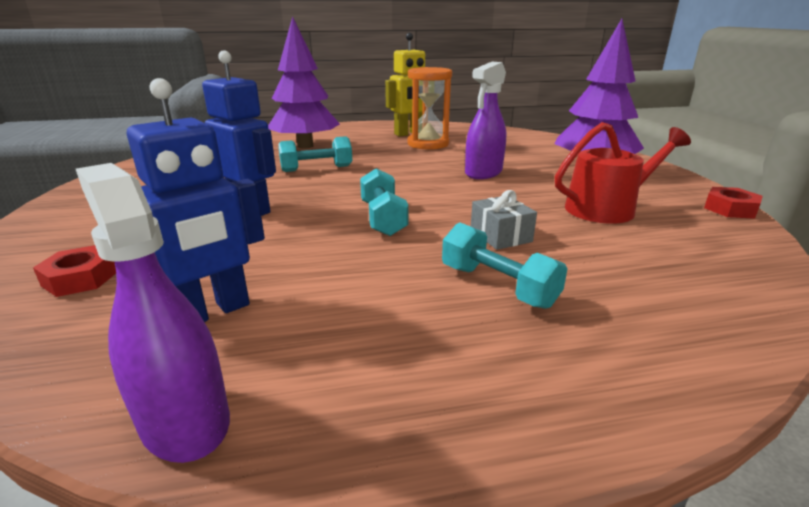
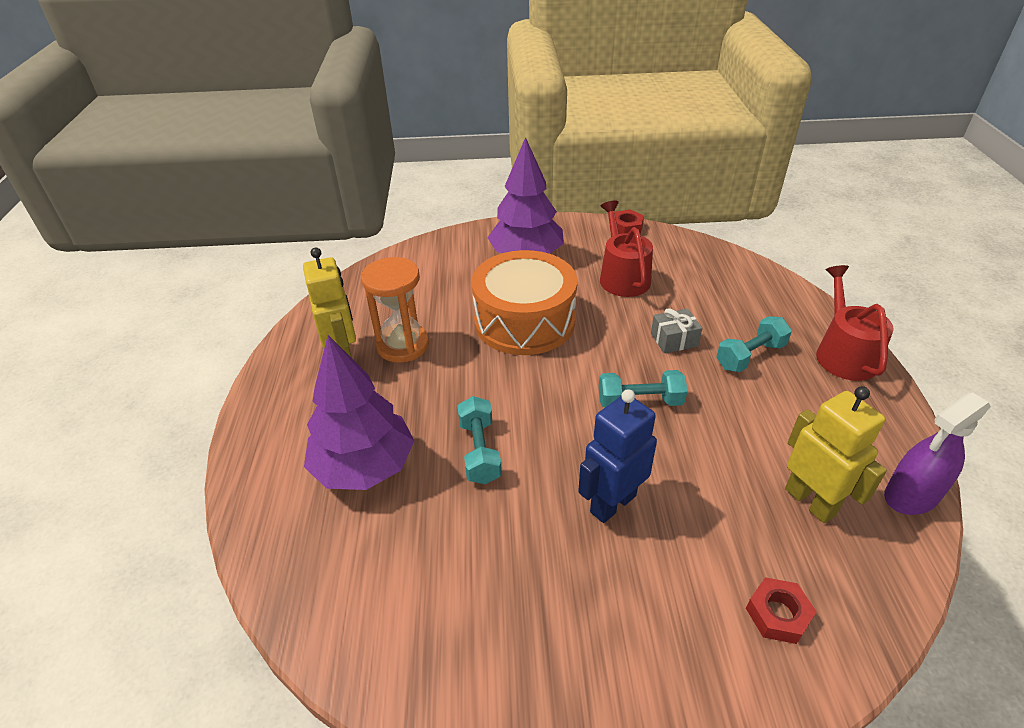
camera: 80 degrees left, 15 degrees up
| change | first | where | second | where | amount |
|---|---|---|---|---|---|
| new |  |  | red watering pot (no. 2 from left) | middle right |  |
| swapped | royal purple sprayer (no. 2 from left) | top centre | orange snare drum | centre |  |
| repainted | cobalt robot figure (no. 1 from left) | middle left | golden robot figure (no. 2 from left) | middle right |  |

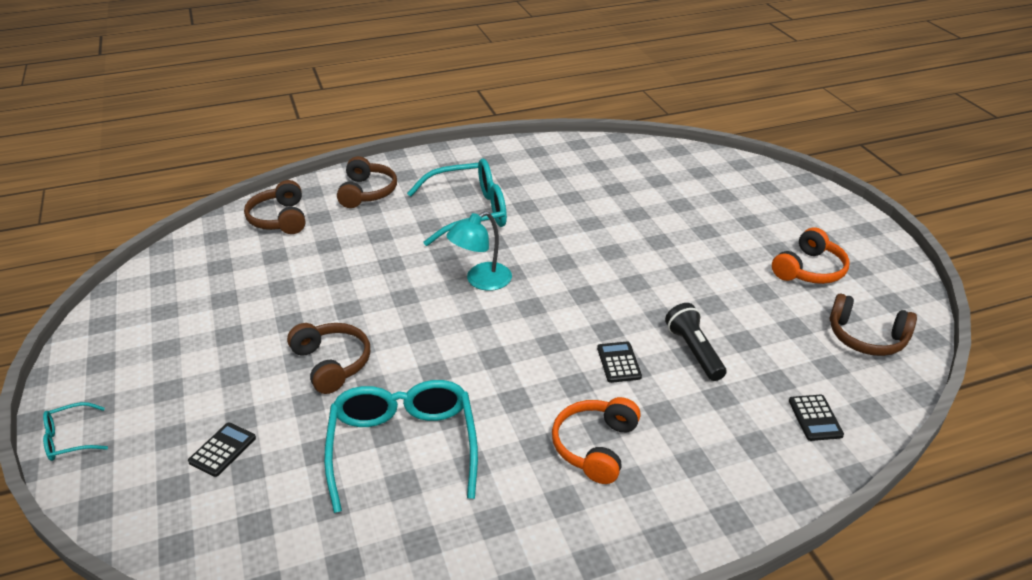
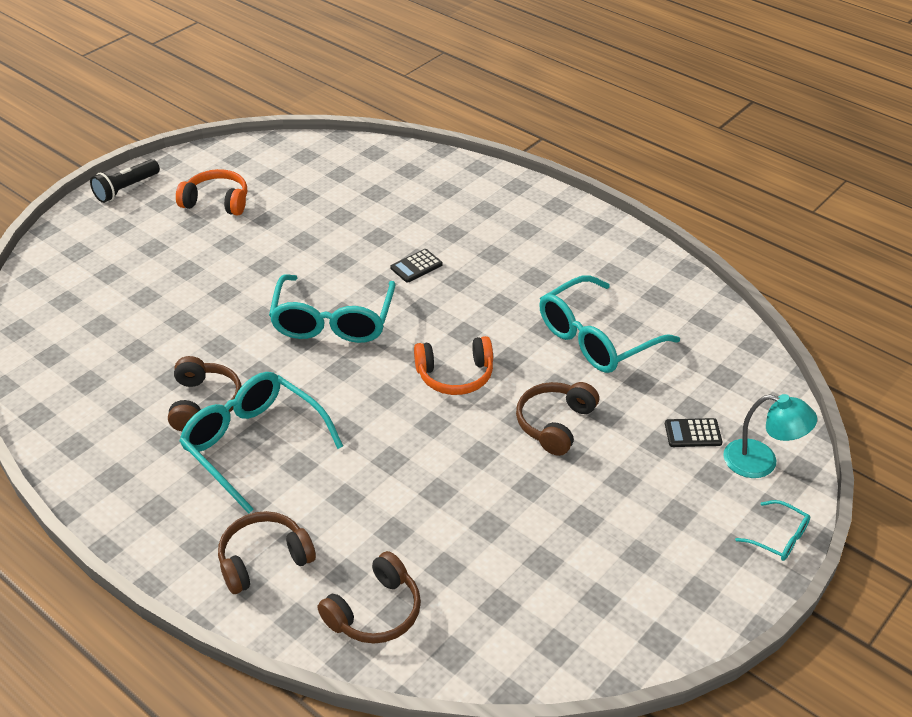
camera: 120 degrees left, 5 degrees up
| change | first | where | second | where | amount |
|---|---|---|---|---|---|
| gone | black adding machine (no. 3 from left) | bottom right |  |  |  |
| new |  |  | teal eyeglasses (no. 2 from left) | centre |  |
| shifted | teal desk lamp | centre |  | middle right |  |
| shifted | orange over-ear headphones (no. 1 from left in the first image) | bottom centre | orange over-ear headphones (no. 2 from left) | centre |  |
| shifted | black pocket torch | middle right |  | top left |  |
| shifted | brown over-ear headphones (no. 4 from left in the first image) | middle right | brown over-ear headphones (no. 1 from left) | middle left |  |

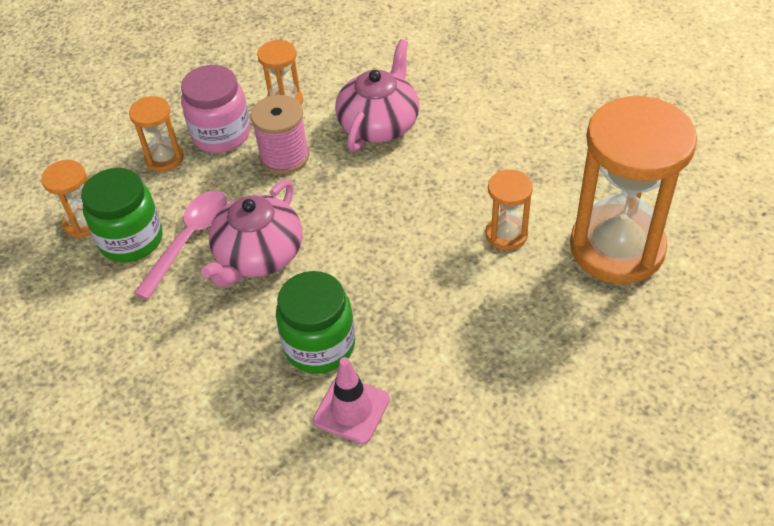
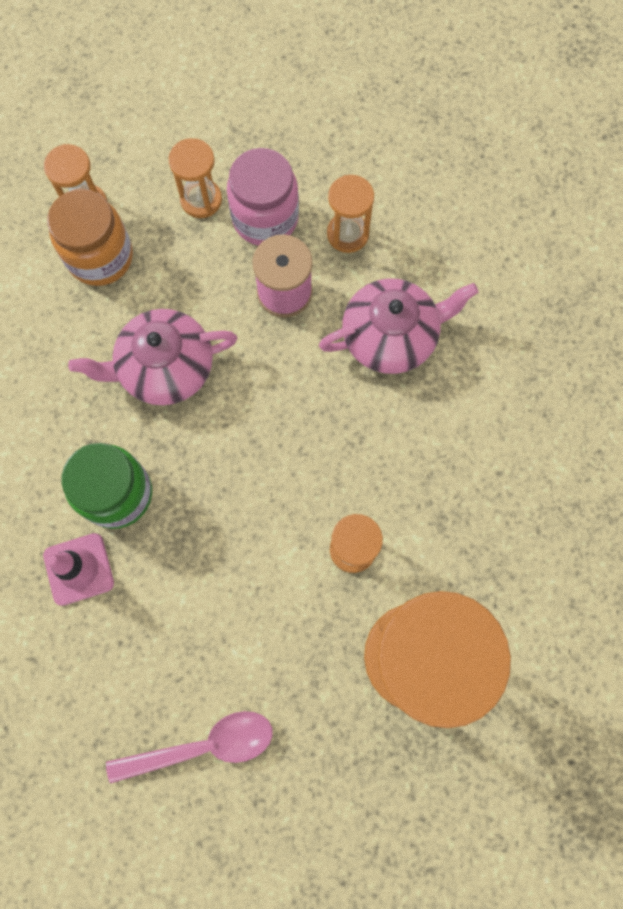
camera: 45 degrees right, 25 degrees up
| change | first | where | second | where | amount |
|---|---|---|---|---|---|
| shifted | pink spoon | middle left |  | bottom left |  |
| repainted | leaf-green jam jar (no. 1 from left) | middle left | orange jam jar | top left |  |

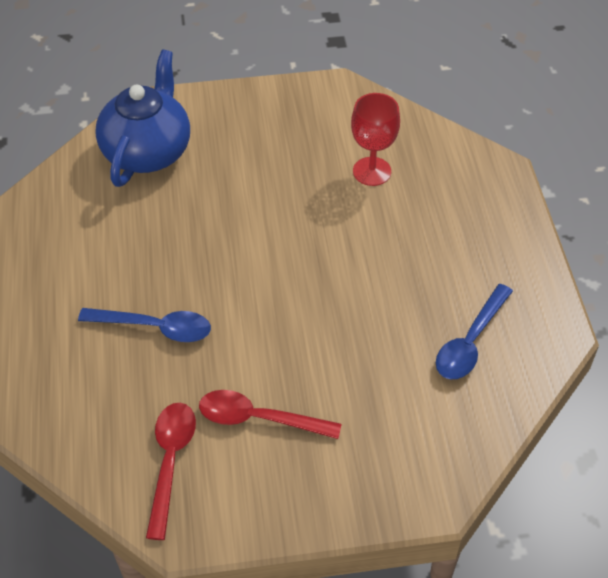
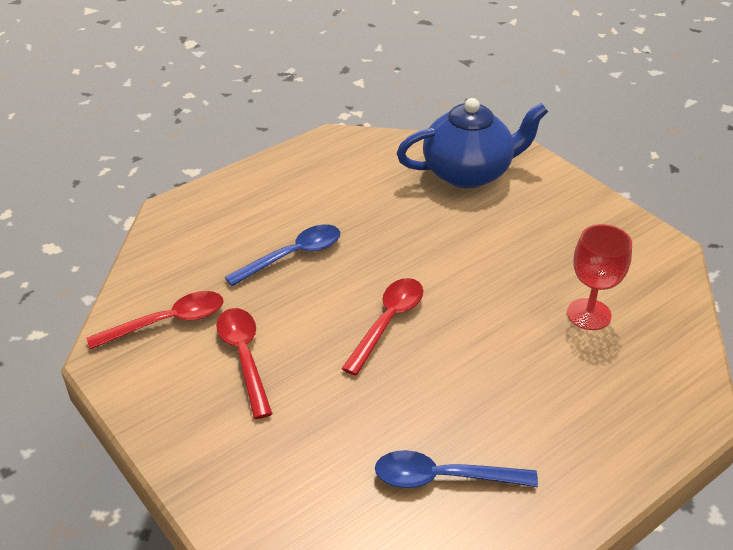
camera: 60 degrees right, 10 degrees down
| change | first | where | second | where | amount |
|---|---|---|---|---|---|
| new |  |  | red spoon (no. 3 from left) | centre |  |
| rotated | cobalt spoon (no. 1 from left) | middle left |  | centre | 105 degrees counterclockwise |

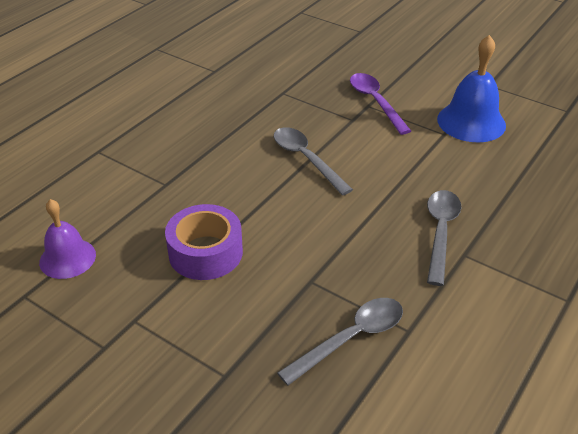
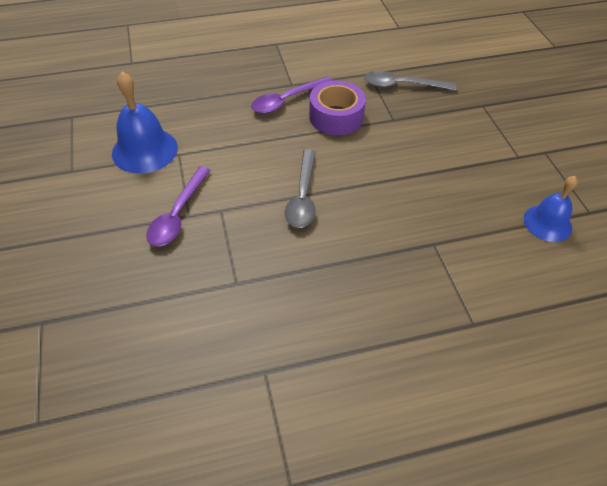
camera: 140 degrees left, 10 degrees up
| change | first | where | second | where | amount |
|---|---|---|---|---|---|
| shifted | royal purple sticky tape | centre |  | top centre |  |
| repainted | royal purple hand bell | middle left | cobalt hand bell (no. 2 from left) | middle right |  |
| repainted | grey spoon (no. 3 from left) | middle right | royal purple spoon (no. 2 from left) | top centre |  |

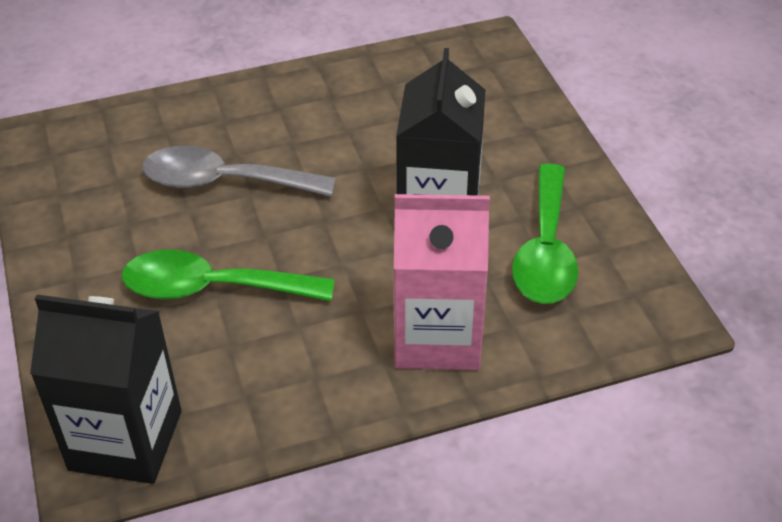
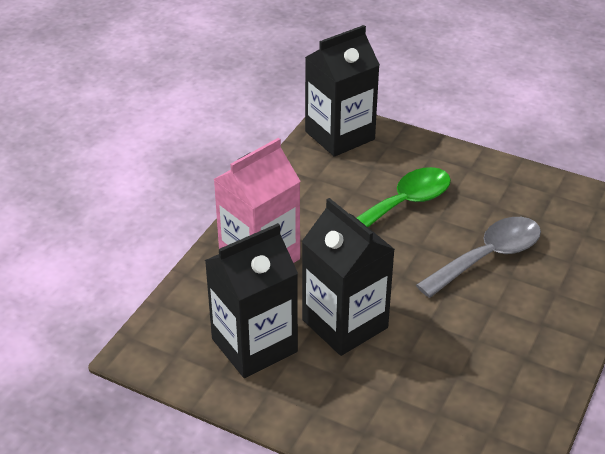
camera: 135 degrees right, 5 degrees down
| change | first | where | second | where | amount |
|---|---|---|---|---|---|
| swapped | leaf-green spoon (no. 2 from left) | middle right | black milk carton (no. 1 from left) | centre |  |

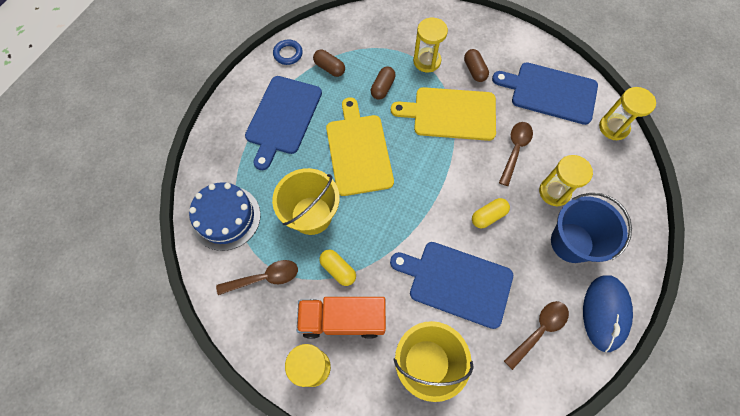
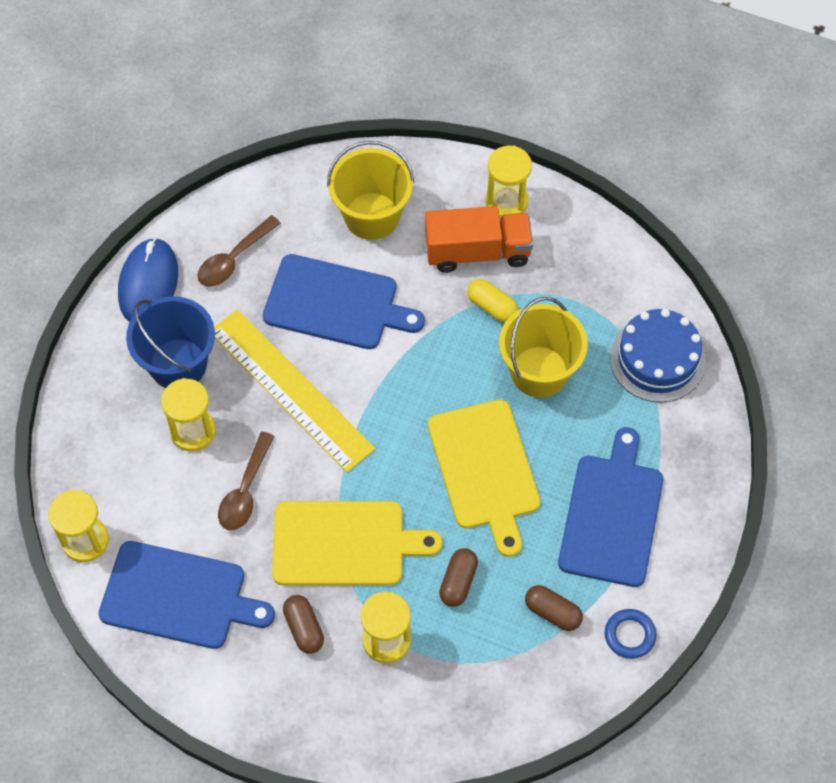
camera: 175 degrees right, 5 degrees down
| change | first | where | second | where | amount |
|---|---|---|---|---|---|
| gone | brown spoon (no. 1 from left) | centre |  |  |  |
| swapped | golden pill shape (no. 2 from left) | centre | golden ruler | centre |  |

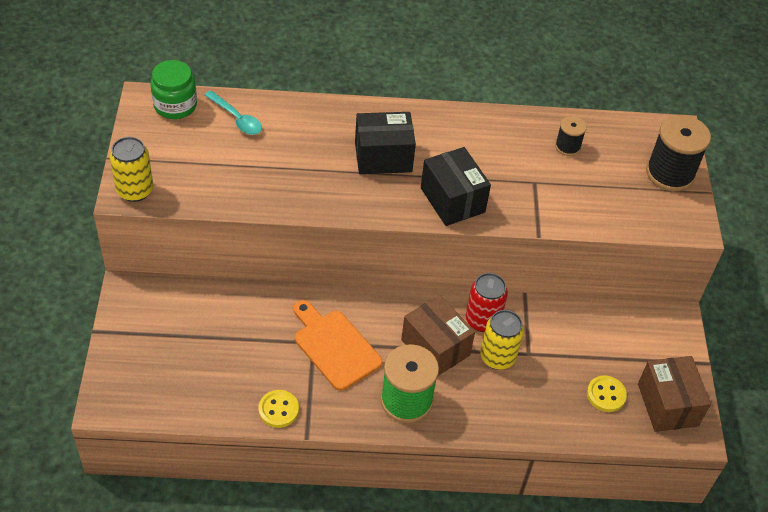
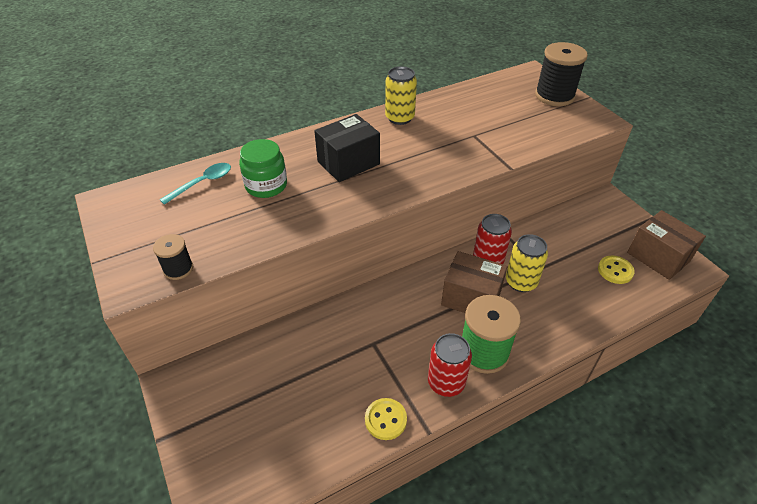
camera: 25 degrees left, 5 degrees down
| change | first | where | second | where | amount |
|---|---|---|---|---|---|
| gone | orange bread board | bottom centre |  |  |  |
| gone | black package (no. 2 from left) | centre |  |  |  |
| new |  |  | red can (no. 1 from left) | bottom centre |  |
| shifted | golden can (no. 1 from left) | top left |  | top centre |  |
| shifted | leaf-green jam jar | top left |  | centre |  |
| shifted | black bobbin (no. 1 from left) | top right |  | middle left |  |
| rotated | teal spoon | top left |  | middle left | 60 degrees counterclockwise |

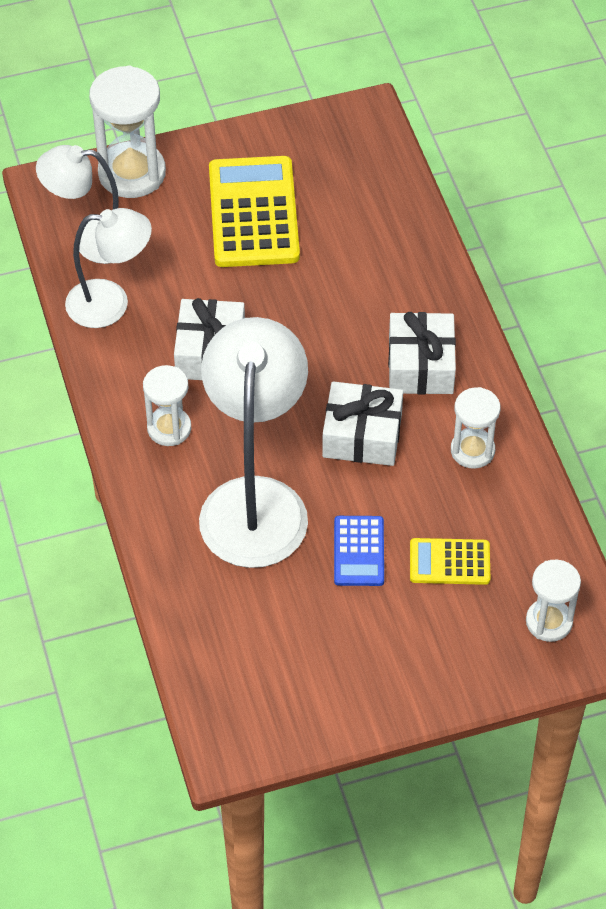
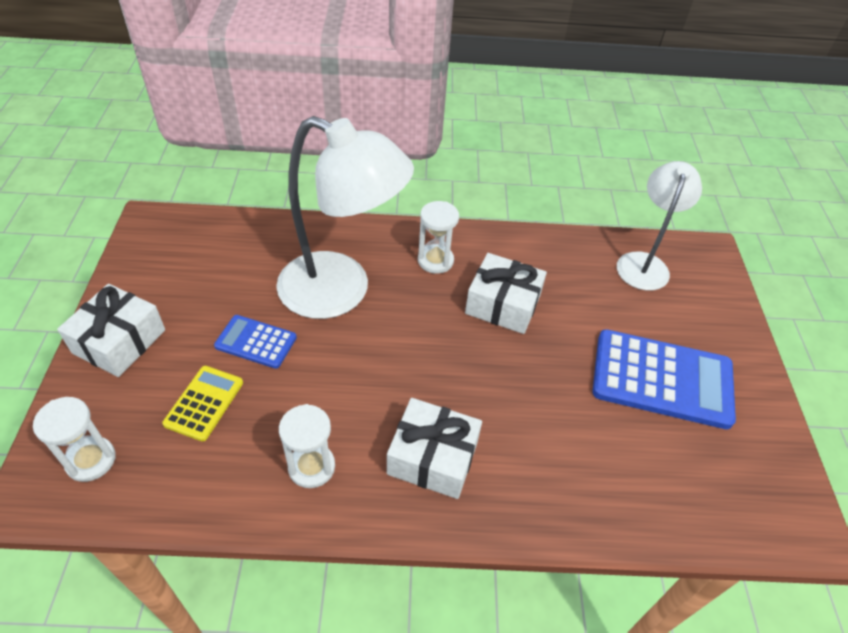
camera: 105 degrees right, 5 degrees down
| change | first | where | second | where | amount |
|---|---|---|---|---|---|
| gone | snow-white desk lamp (no. 2 from left) | top left |  |  |  |
| gone | snow-white hourglass (no. 1 from left) | top left |  |  |  |
| shifted | snow-white present (no. 2 from left in the first image) | centre | snow-white present (no. 1 from left) | middle left |  |
| repainted | golden adding machine (no. 1 from left) | top centre | cobalt adding machine (no. 2 from left) | middle right |  |

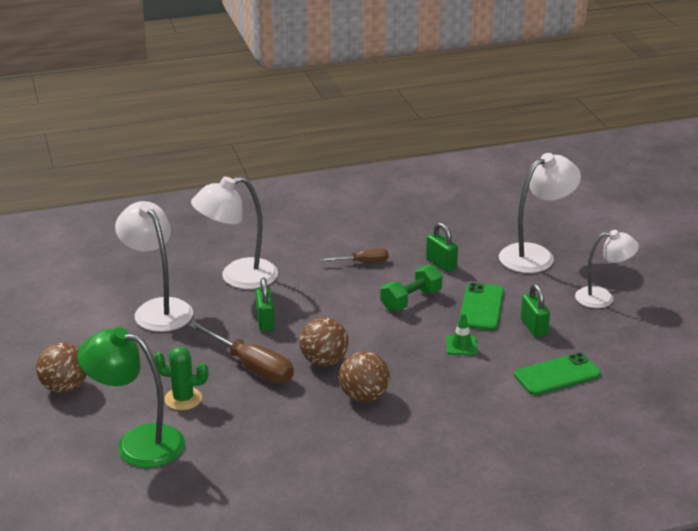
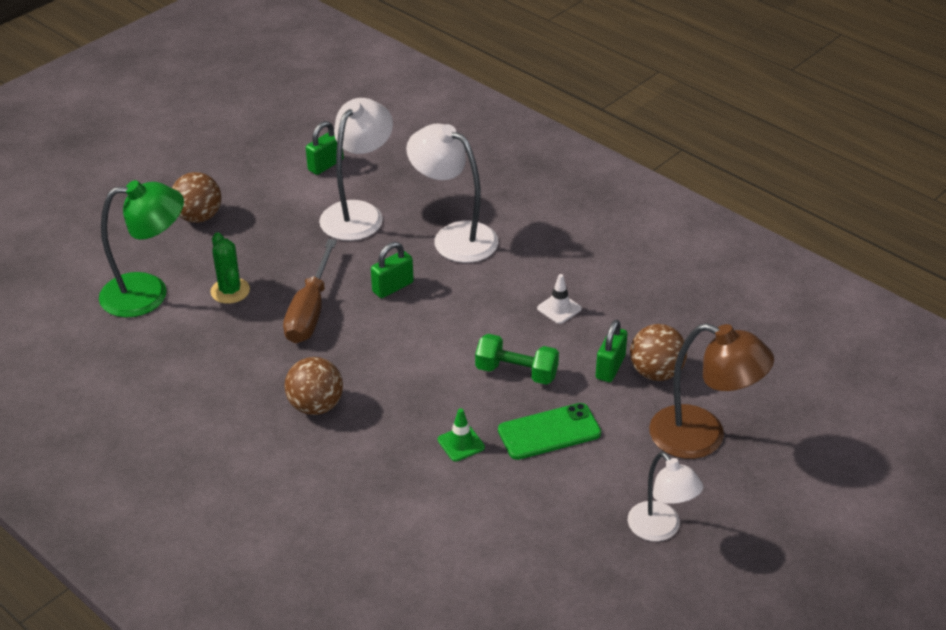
camera: 60 degrees right, 10 degrees up
| change | first | where | second | where | amount |
|---|---|---|---|---|---|
| gone | leaf-green mobile phone (no. 2 from left) | bottom right |  |  |  |
| shifted | brown sphere (no. 2 from left in the first image) | centre | brown sphere (no. 3 from left) | middle right |  |
| shifted | leaf-green small lock (no. 3 from left in the first image) | middle right | leaf-green small lock (no. 1 from left) | top centre |  |
| swapped | brown screwdriver (no. 2 from left) | centre | snow-white safety cone | centre |  |
| repainted | snow-white desk lamp (no. 3 from left) | middle right | brown desk lamp | middle right |  |
| rotated | leaf-green desk lamp | bottom left |  | middle left | 90 degrees clockwise |

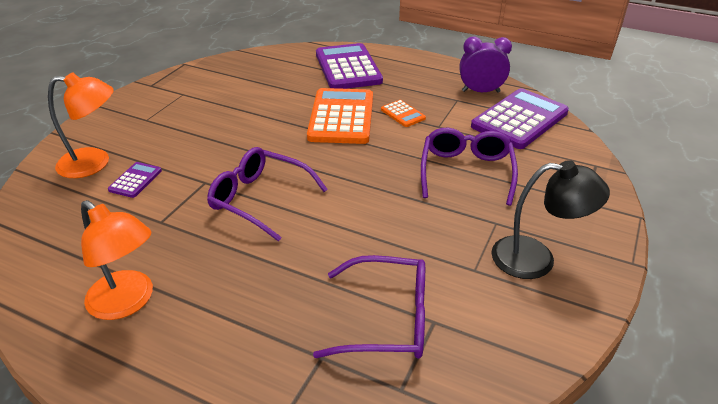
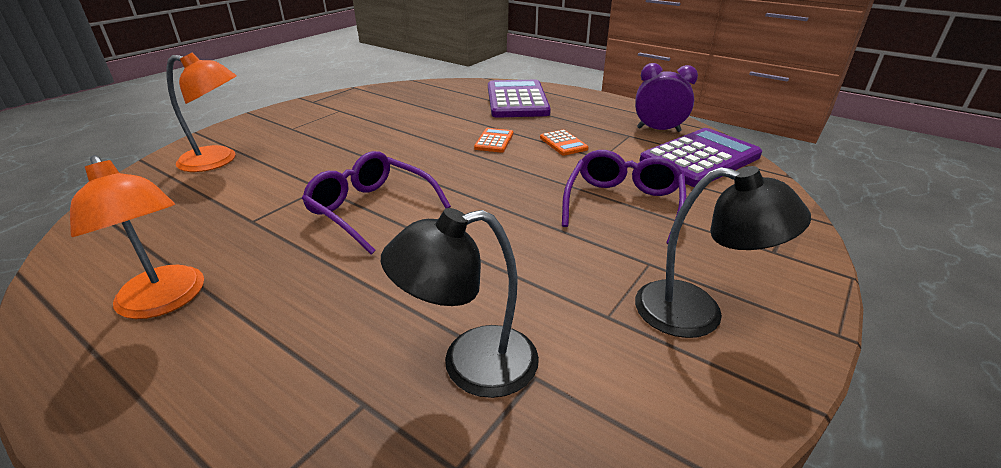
camera: 10 degrees right, 5 degrees down
| change | first | where | second | where | amount |
|---|---|---|---|---|---|
| gone | royal purple adding machine (no. 1 from left) | middle left |  |  |  |
| swapped | royal purple eyeglasses (no. 2 from left) | bottom centre | black desk lamp (no. 1 from left) | centre |  |
| scaled | orange adding machine (no. 1 from left) | top centre |  | top centre | x0.46 |

